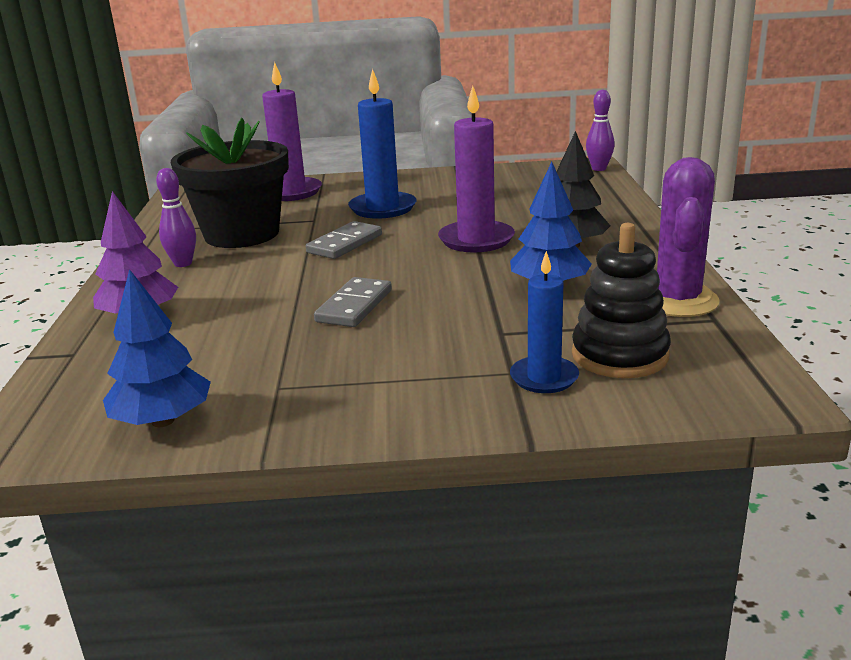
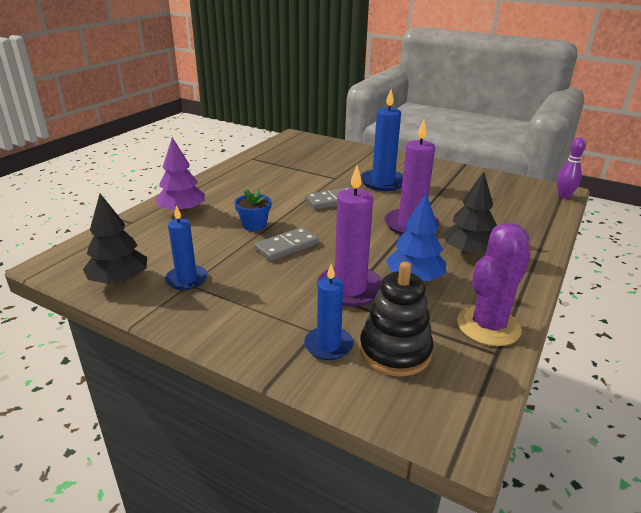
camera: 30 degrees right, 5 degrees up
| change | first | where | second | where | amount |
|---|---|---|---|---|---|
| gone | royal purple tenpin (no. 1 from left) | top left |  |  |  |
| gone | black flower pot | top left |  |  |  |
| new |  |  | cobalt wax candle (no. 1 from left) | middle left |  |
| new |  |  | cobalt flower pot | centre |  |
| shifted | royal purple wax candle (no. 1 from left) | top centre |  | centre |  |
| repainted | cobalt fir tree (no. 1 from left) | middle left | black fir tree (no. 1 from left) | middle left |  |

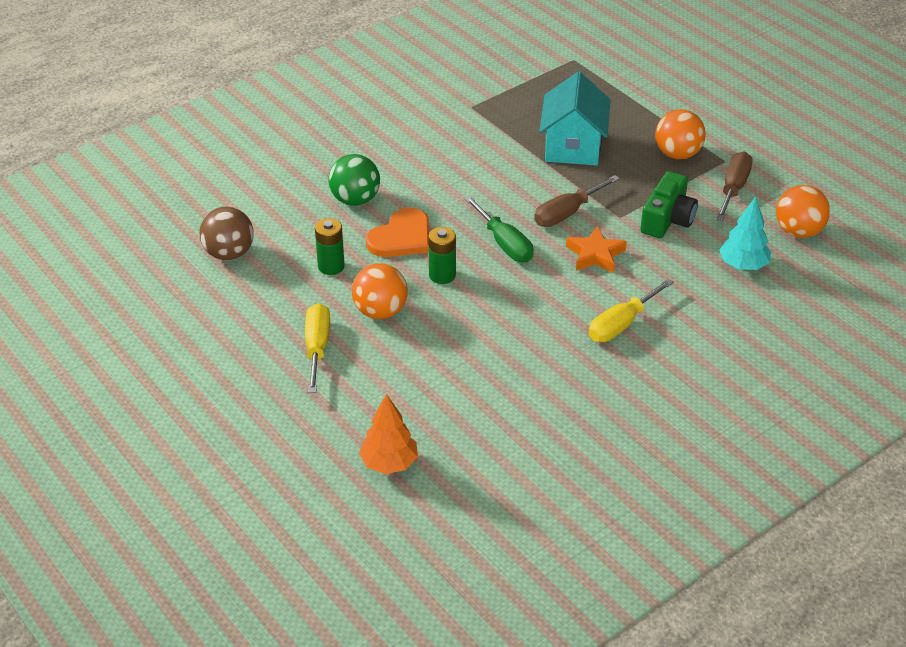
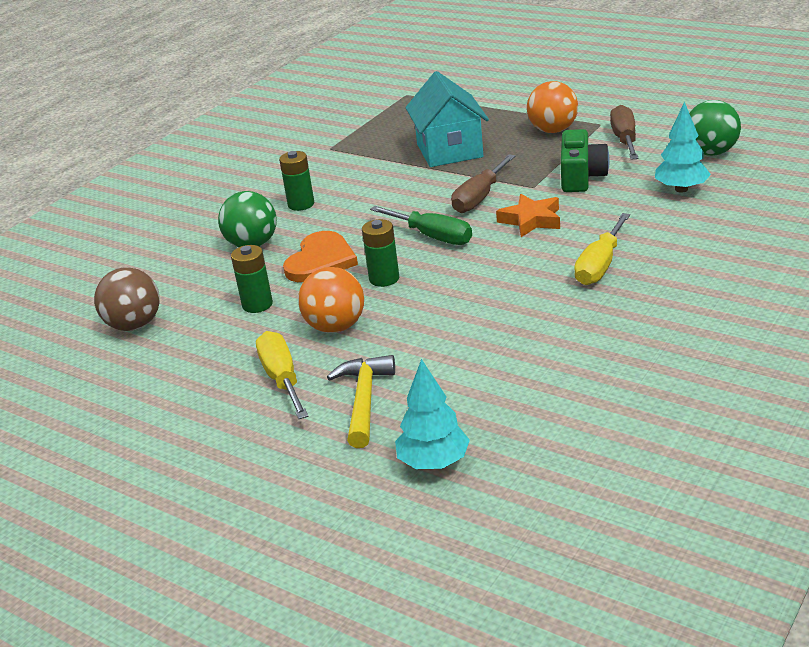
camera: 15 degrees left, 10 degrees down
| change | first | where | second | where | amount |
|---|---|---|---|---|---|
| new |  |  | leaf-green battery (no. 2 from left) | top centre |  |
| new |  |  | golden carpenter's hammer | centre |  |
| repainted | orange fir tree | bottom centre | teal fir tree (no. 1 from left) | centre |  |
| repainted | orange sphere (no. 3 from left) | top right | leaf-green sphere (no. 2 from left) | top right |  |

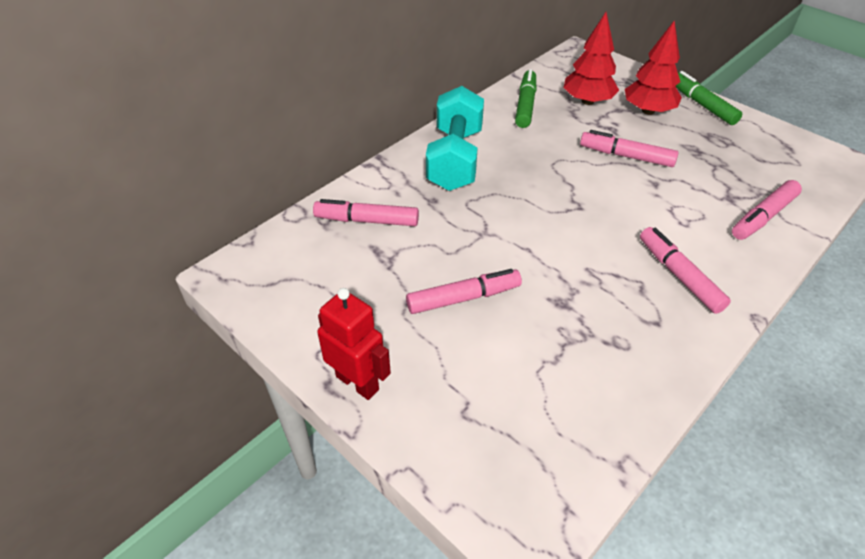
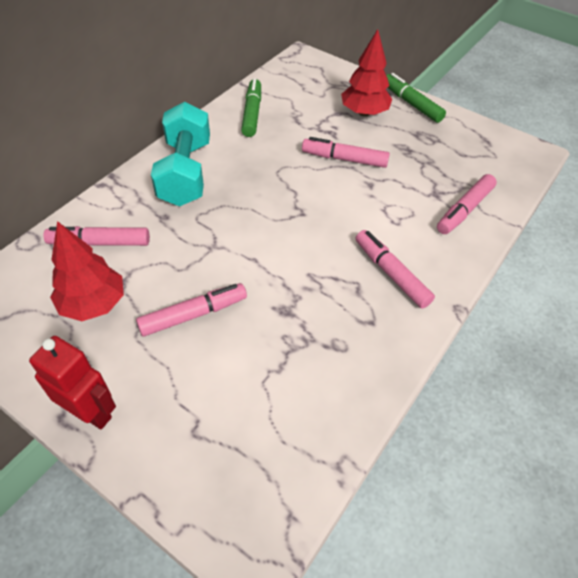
camera: 10 degrees left, 5 degrees up
| change | first | where | second | where | amount |
|---|---|---|---|---|---|
| shifted | red fir tree (no. 1 from left) | top right |  | middle left |  |

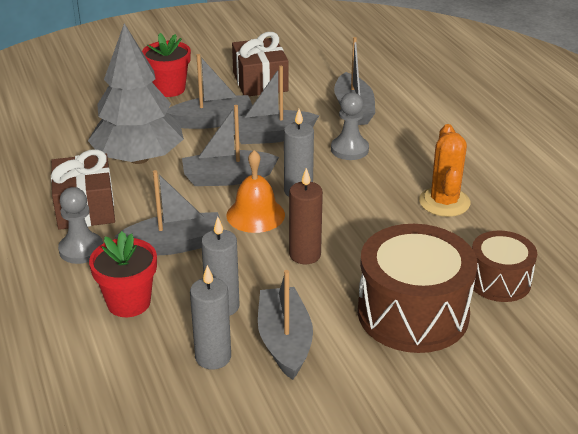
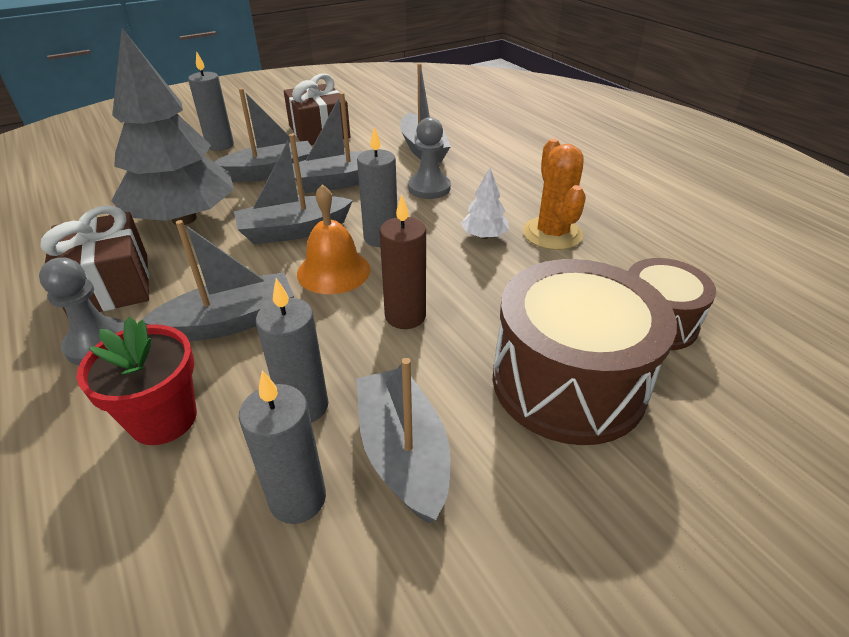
camera: 10 degrees left, 5 degrees up
| change | first | where | second | where | amount |
|---|---|---|---|---|---|
| new |  |  | snow-white fir tree | top centre |  |
| swapped | red flower pot (no. 2 from left) | top left | grey wax candle (no. 1 from left) | top left |  |

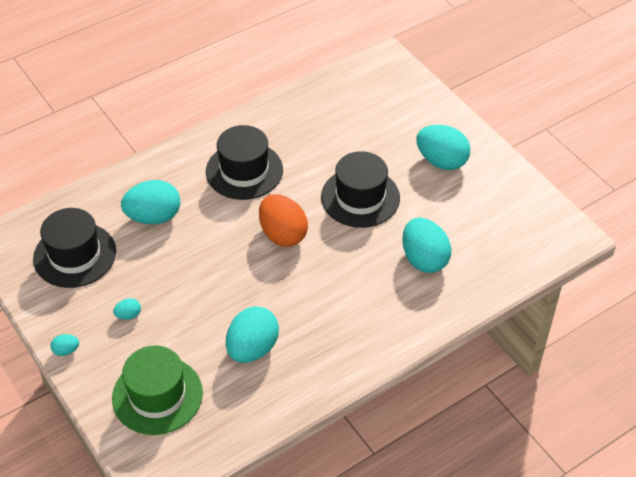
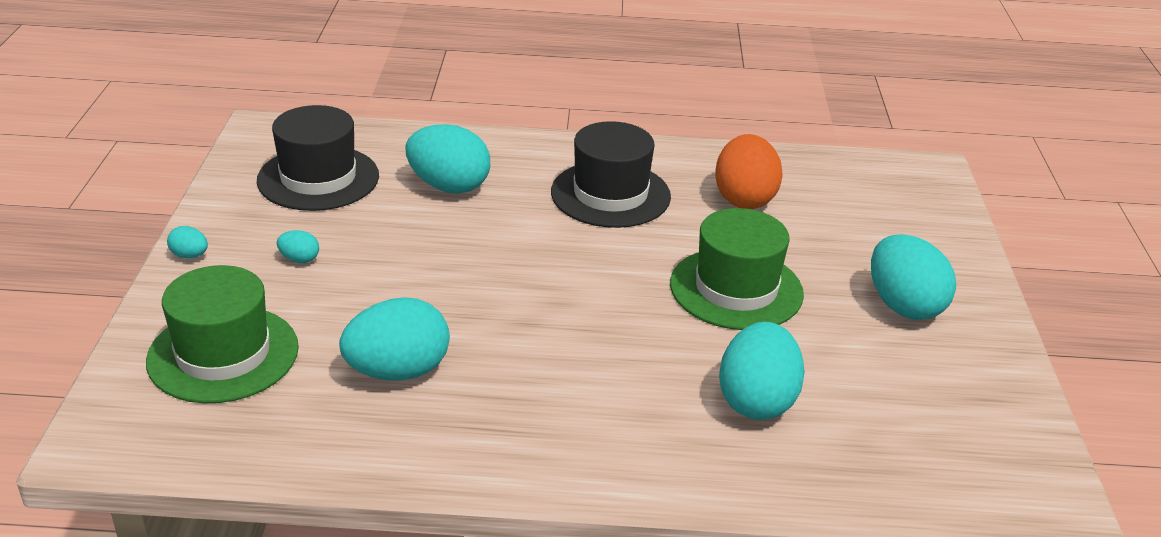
camera: 35 degrees right, 15 degrees down
| change | first | where | second | where | amount |
|---|---|---|---|---|---|
| shifted | orange toy egg | centre |  | top centre |  |
| repainted | black hat (no. 3 from left) | centre | leaf-green hat (no. 2 from left) | centre |  |

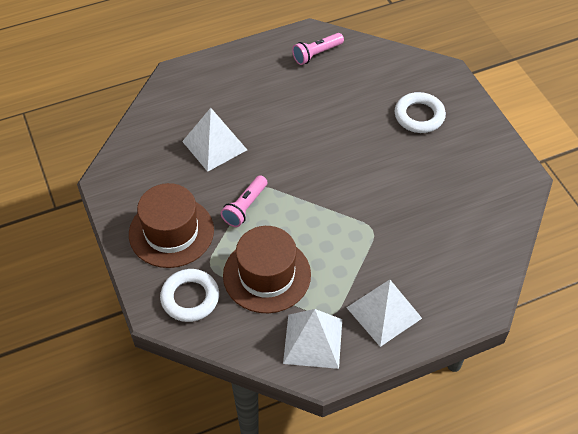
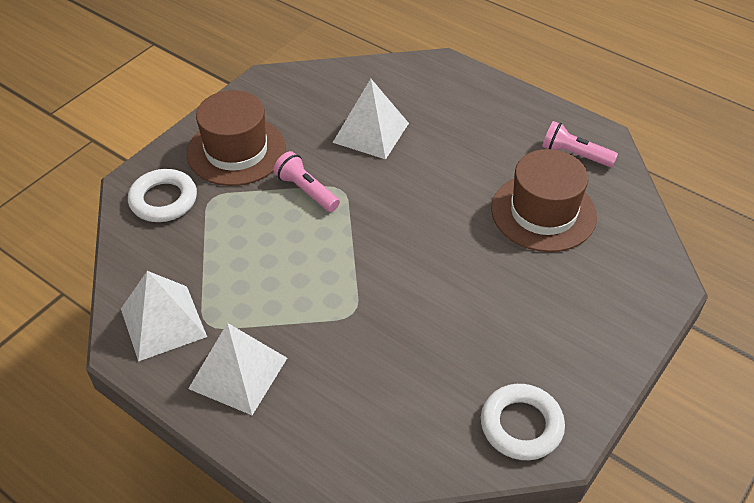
camera: 60 degrees right, 5 degrees down
| change | first | where | second | where | amount |
|---|---|---|---|---|---|
| shifted | brown hat (no. 2 from left) | centre |  | middle right |  |
| shifted | snow-white ring (no. 2 from left) | top right |  | bottom right |  |
| rotated | pink pocket torch (no. 1 from left) | centre |  | centre | 45 degrees clockwise |

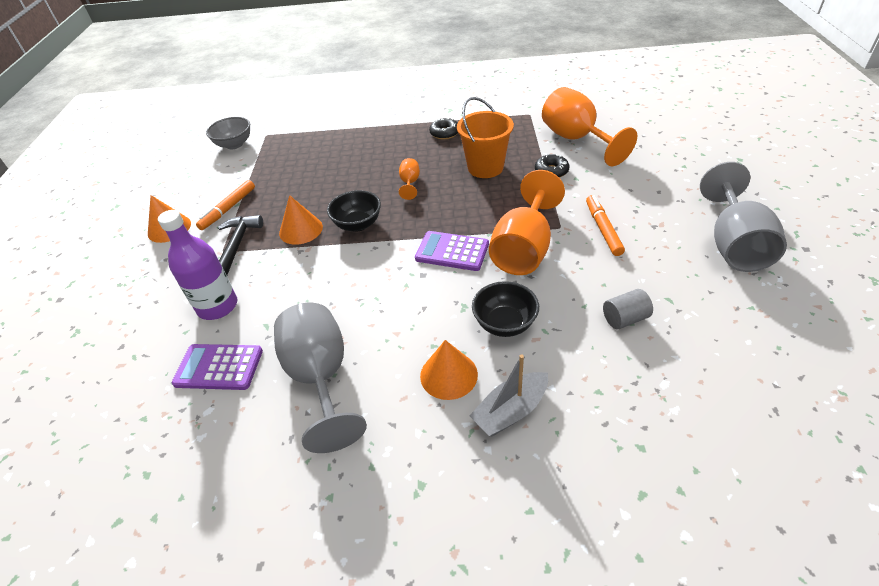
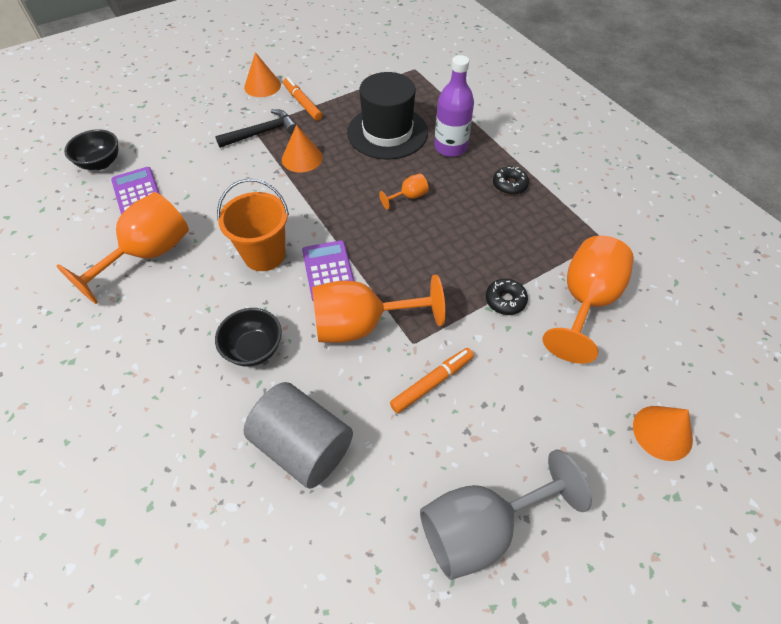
camera: 55 degrees right, 10 degrees up
| change | first | where | second | where | amount |
|---|---|---|---|---|---|
| gone | grey bowl | top left |  |  |  |
| gone | grey sailboat | bottom centre |  |  |  |
| new |  |  | black hat | top centre |  |
| shifted | royal purple drink bottle | middle left |  | top centre |  |
| shifted | black bowl (no. 1 from left) | centre |  | top left |  |
| shifted | orange cone (no. 3 from left) | centre |  | bottom right |  |
| shifted | orange pail | top centre |  | middle left |  |
| repainted | grey chalice (no. 1 from left) | centre | orange chalice (no. 1 from left) | middle left |  |
| rotated | orange felt pen (no. 1 from left) | middle left |  | top centre | 60 degrees clockwise |
| scaled | grey cylinder shape | middle right |  | bottom centre | x2.04 |

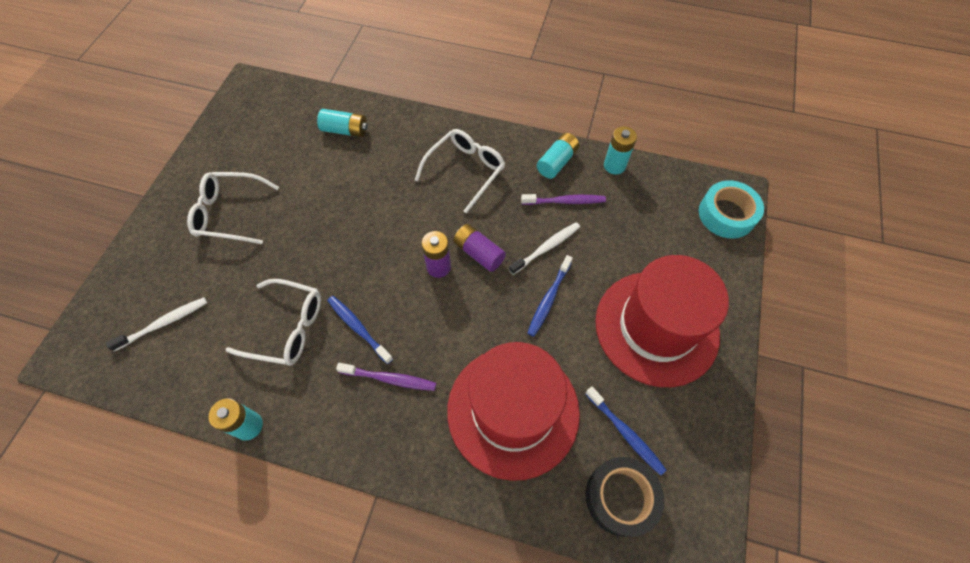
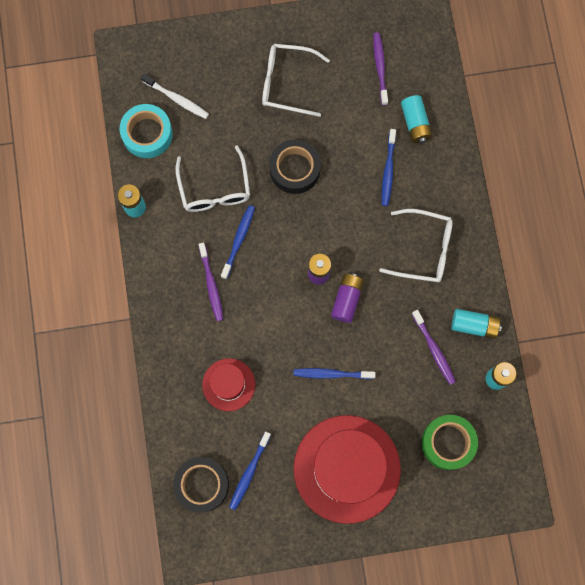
camera: 65 degrees right, 15 degrees up
| change | first | where | second | where | amount |
|---|---|---|---|---|---|
| gone | snow-white tooth brush (no. 2 from left) | centre |  |  |  |
| new |  |  | black sticky tape (no. 2 from left) | top centre |  |
| new |  |  | royal purple tooth brush (no. 2 from left) | top centre |  |
| new |  |  | cobalt tooth brush (no. 4 from left) | top centre |  |
| new |  |  | leaf-green sticky tape | bottom right |  |
| shifted | teal sticky tape | middle right |  | top left |  |
| rotated | snow-white eyeglasses (no. 1 from left in the first image) | middle left | snow-white eyeglasses (no. 2 from left) | top centre | 60 degrees counterclockwise |
| scaled | red hat (no. 1 from left) | bottom centre |  | centre | x0.50 |

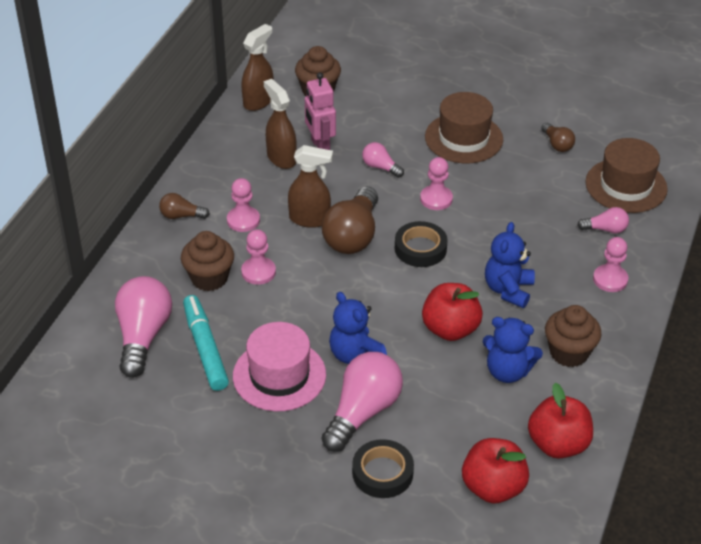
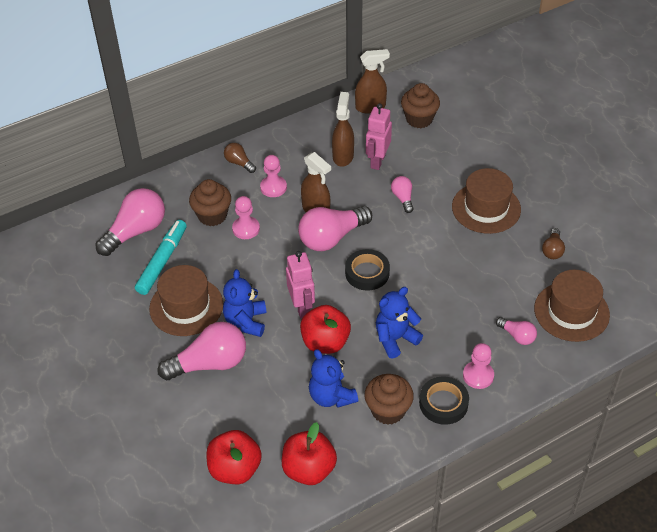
camera: 40 degrees right, 5 degrees up
| change | first | where | second | where | amount |
|---|---|---|---|---|---|
| gone | pink pawn (no. 3 from left) | centre |  |  |  |
| new |  |  | pink robot figure (no. 1 from left) | centre |  |
| shifted | black sticky tape (no. 1 from left in the first image) | bottom centre | black sticky tape (no. 2 from left) | bottom right |  |
| repainted | pink hat | bottom centre | brown hat (no. 1 from left) | middle left |  |
| repainted | brown bulb (no. 2 from left) | centre | pink bulb (no. 3 from left) | centre |  |

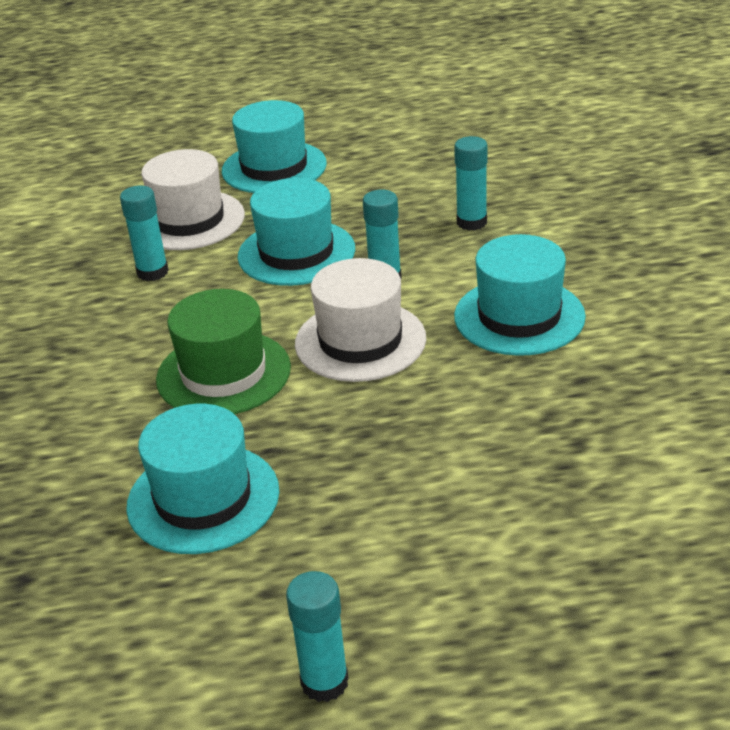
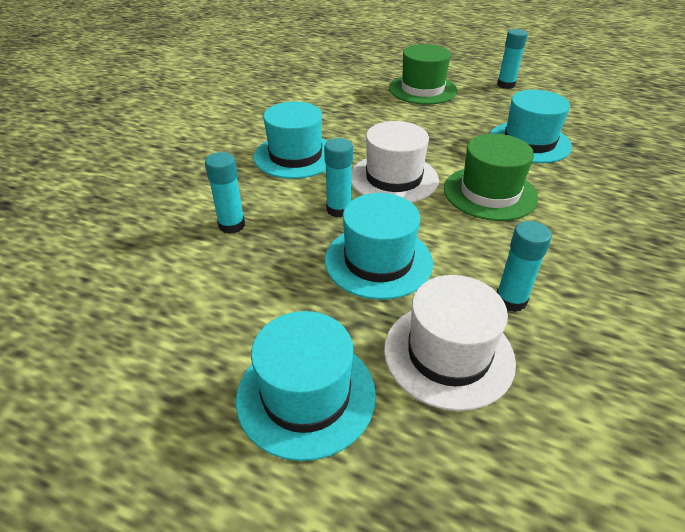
camera: 150 degrees left, 5 degrees up
| change | first | where | second | where | amount |
|---|---|---|---|---|---|
| new |  |  | leaf-green hat (no. 1 from left) | top centre |  |

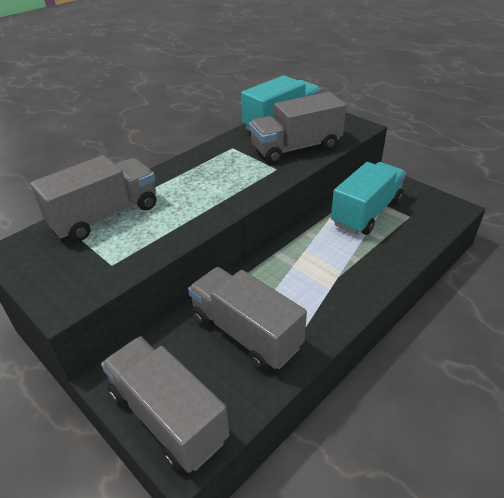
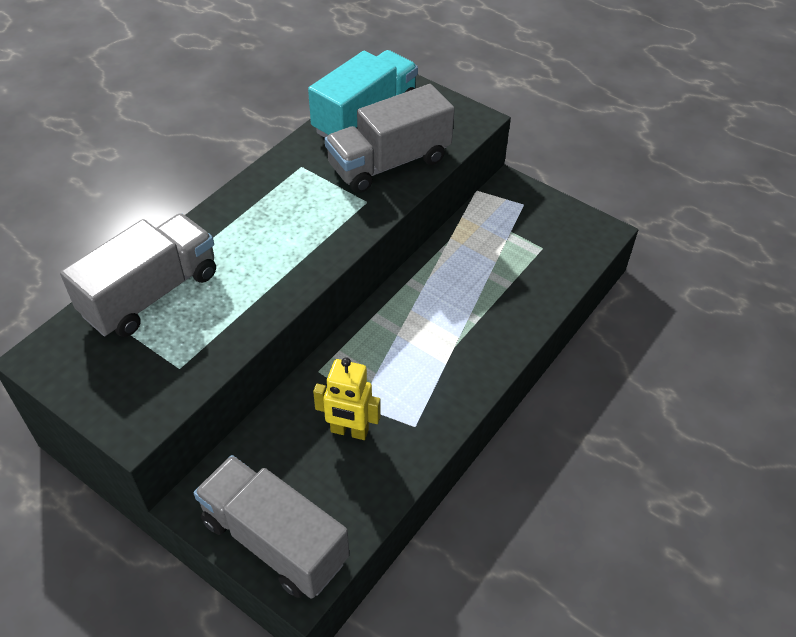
camera: 10 degrees left, 10 degrees up
| change | first | where | second | where | amount |
|---|---|---|---|---|---|
| gone | teal toy truck (no. 2 from left) | middle right |  |  |  |
| swapped | grey toy truck (no. 3 from left) | centre | golden robot figure | centre |  |

